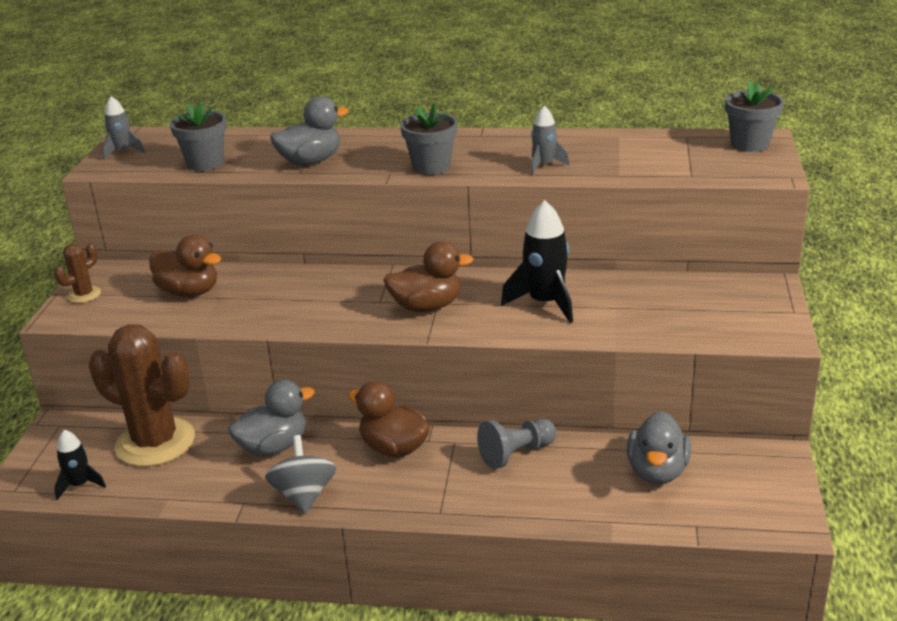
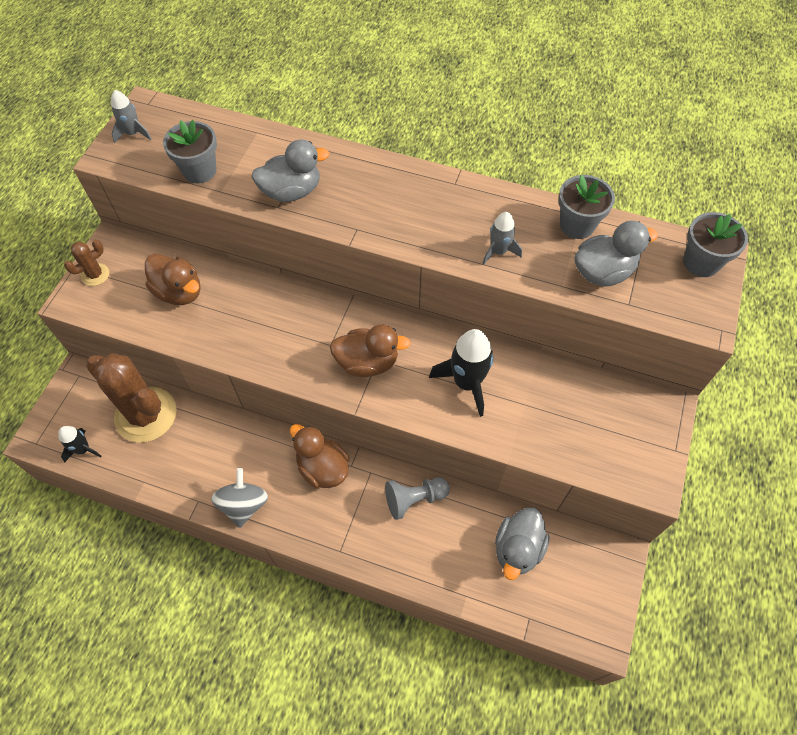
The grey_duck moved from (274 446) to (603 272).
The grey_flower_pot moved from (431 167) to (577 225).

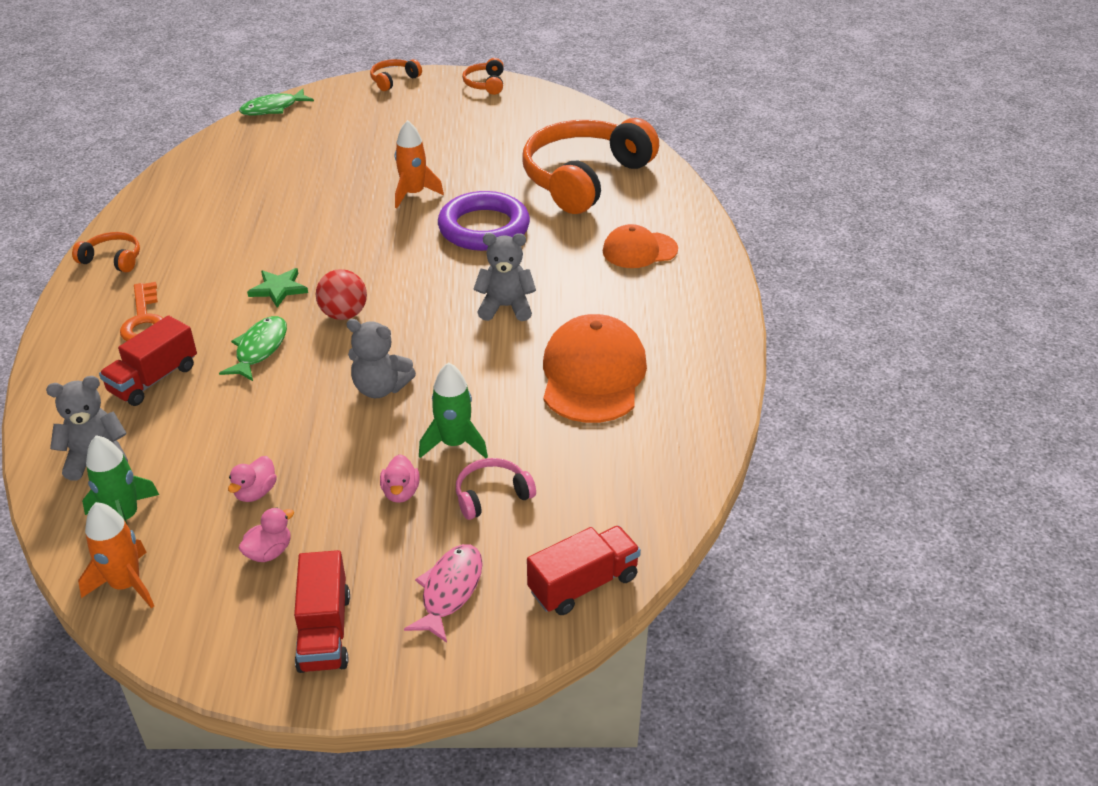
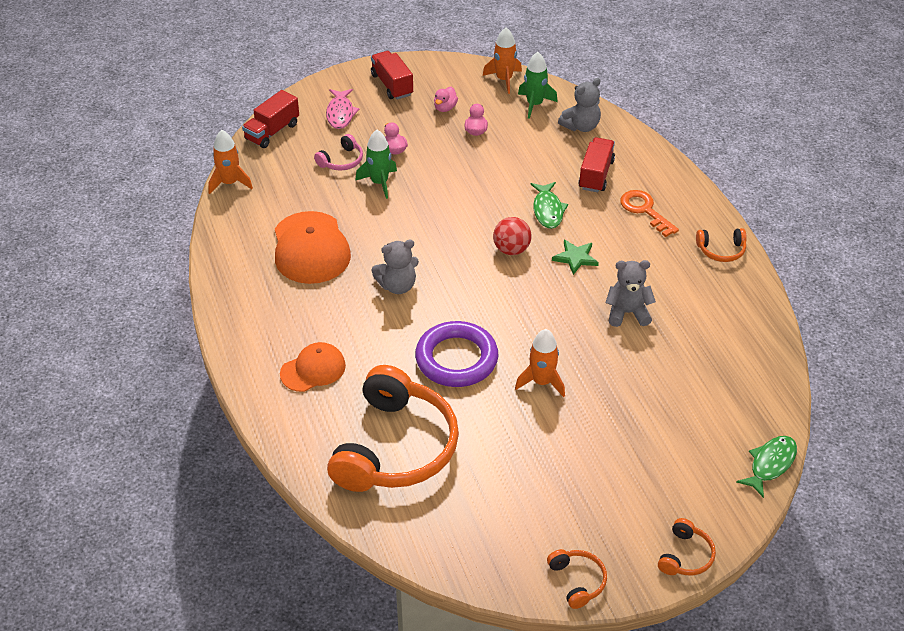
The grey_teddy_bear moved from (380 388) to (627 313).
The orange_rocket at (230 183) appeared.

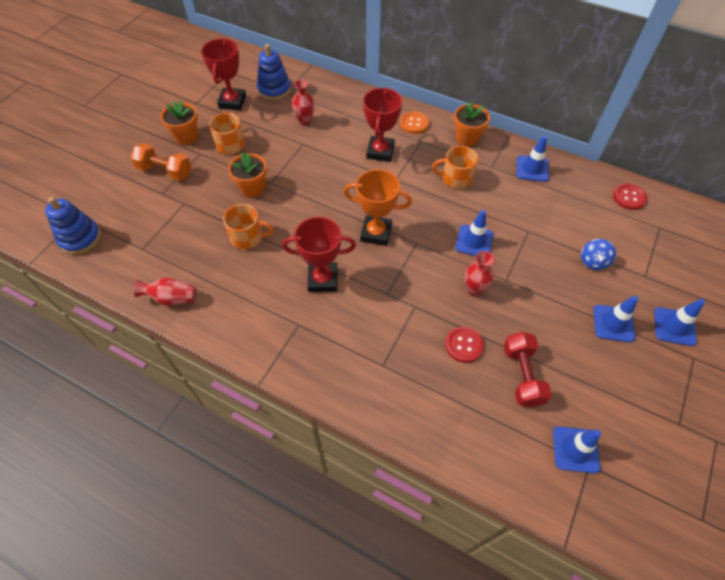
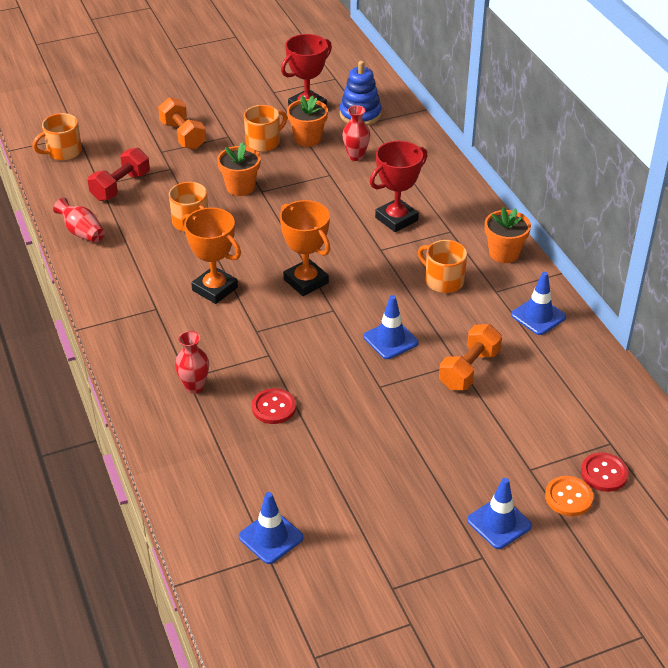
The blue_stacking_toy at (80 238) was replaced by the orange_mug at (63 152).
The orange_flower_pot moved from (186 137) to (307 138).
The red_trophy at (323 279) became the orange_trophy at (215 289).
The orange_button moved from (414 123) to (568 497).
The red_vase moved from (474 289) to (194 386).
The red_dumbbell moved from (522 375) to (120 186).
The blue_spinning_top at (593 261) disappeared.
The blue_traffic_cone at (613 323) disappeared.
The red_button moved from (629 197) to (604 473).
The orange_dumbbell at (469 369) appeared.

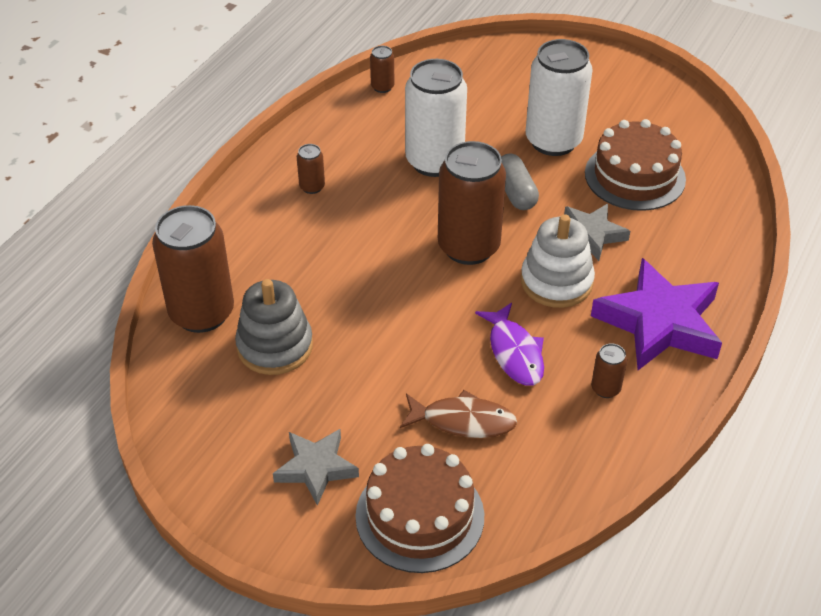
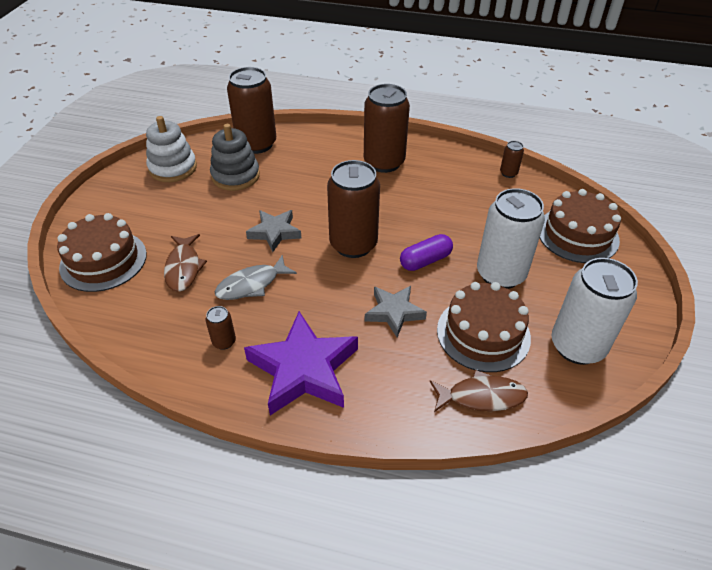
The grey_star moved from (316 468) to (274 232).
The brown_can at (312 187) changed to 2.32 times the size.
The white_can moved from (434 161) to (577 346).
The purple_fish at (514 352) became the grey_fish at (252 284).
The grey_capsule at (515 192) became the purple_capsule at (425 260).
The white_stacking_toy moved from (556 282) to (173 168).
The brown_fish at (481 396) appeared.
The brown_cake at (577 235) appeared.

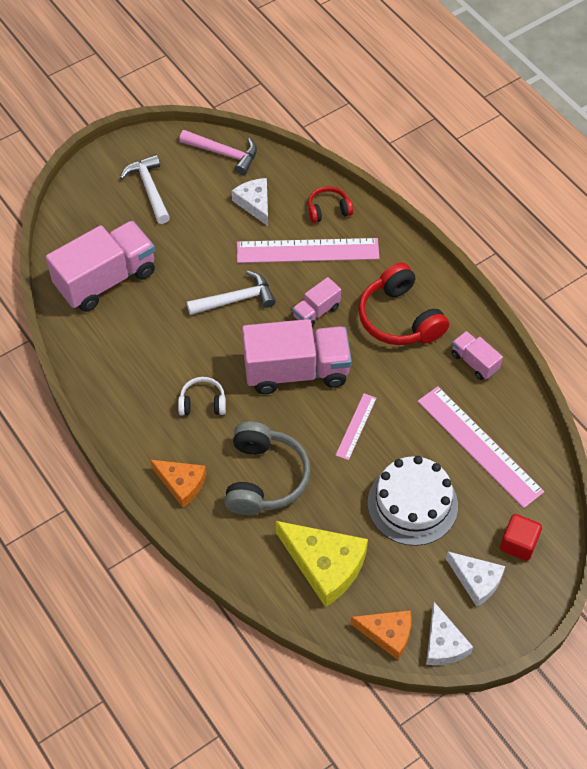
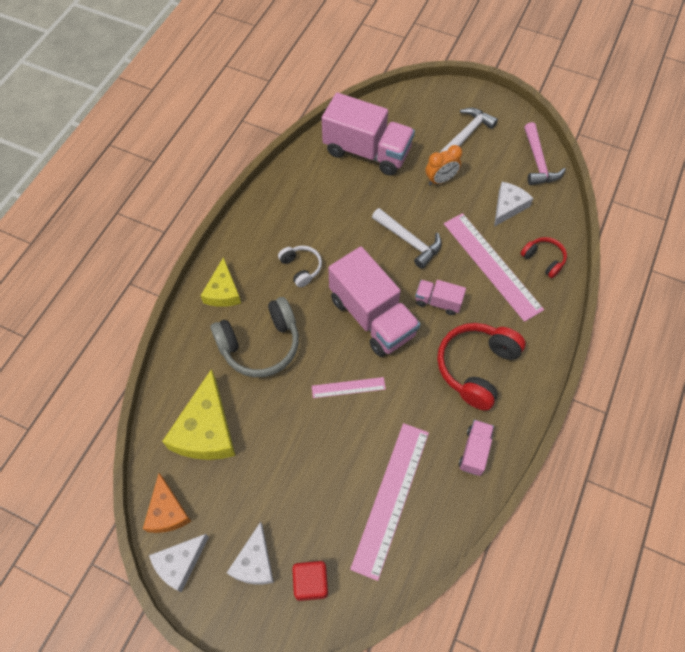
The orange_cheese at (181 483) became the yellow_cheese at (223 291).
The white_cake at (412 504) disappeared.
The orange_clock at (440 180) appeared.

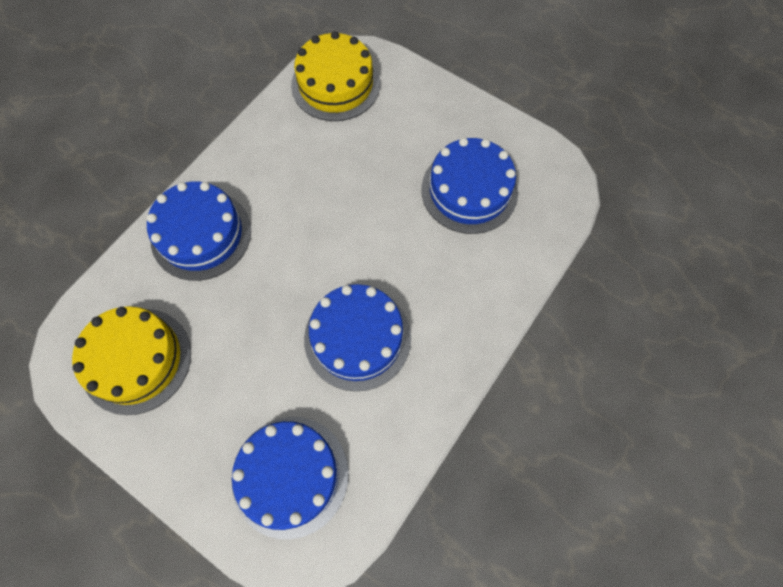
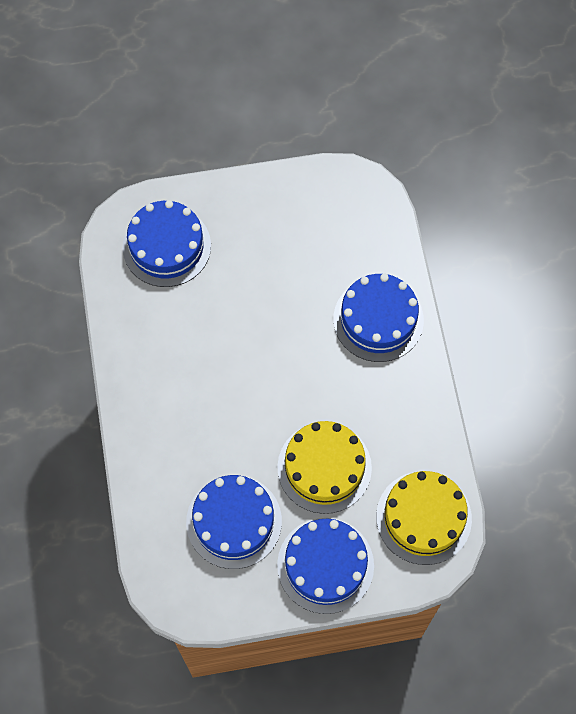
The yellow_cake moved from (136 360) to (324 467).
The blue_cake moved from (357 338) to (325 565).

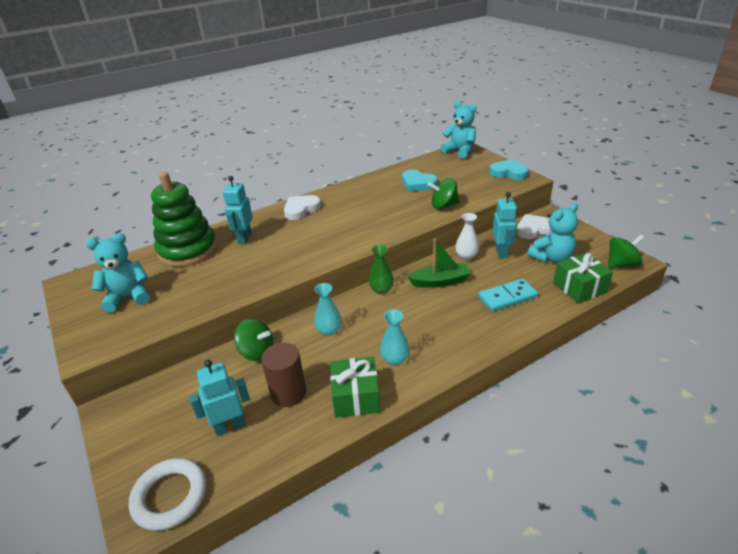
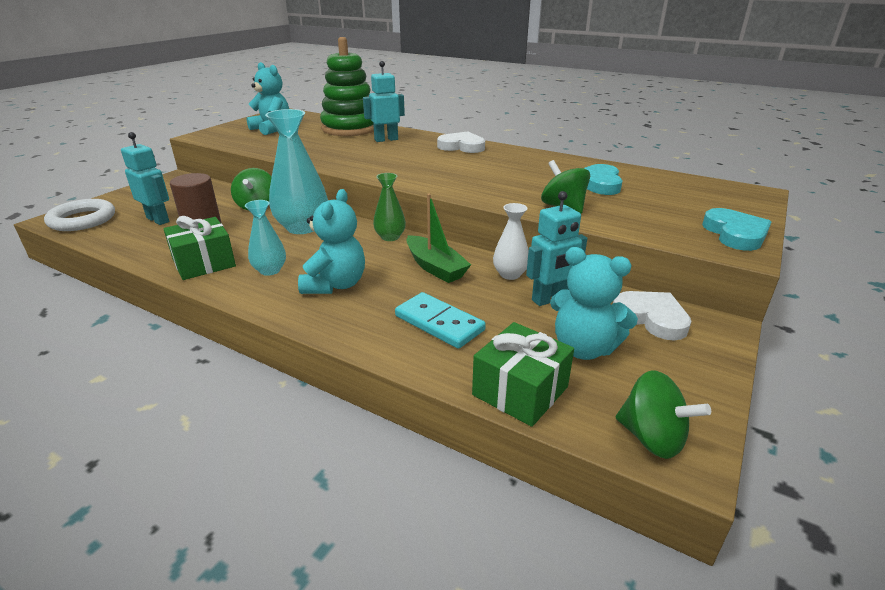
The turquoise_vase at (329 330) changed to 1.81 times the size.
The turquoise_teddy_bear moved from (460 151) to (335 285).

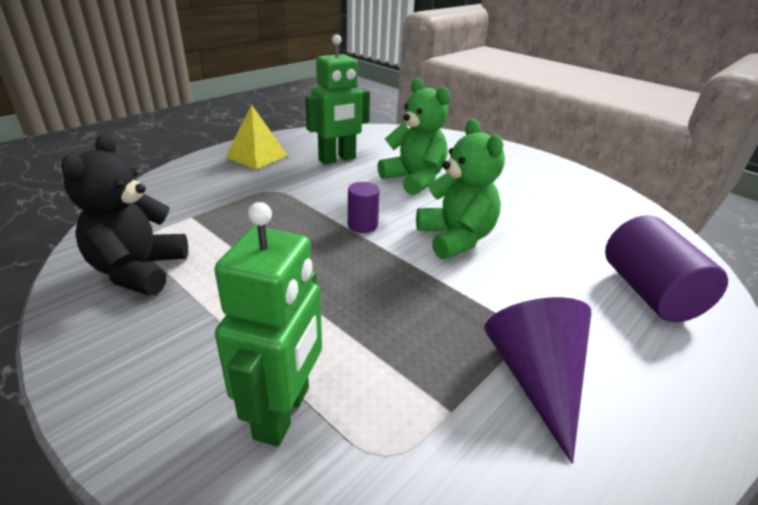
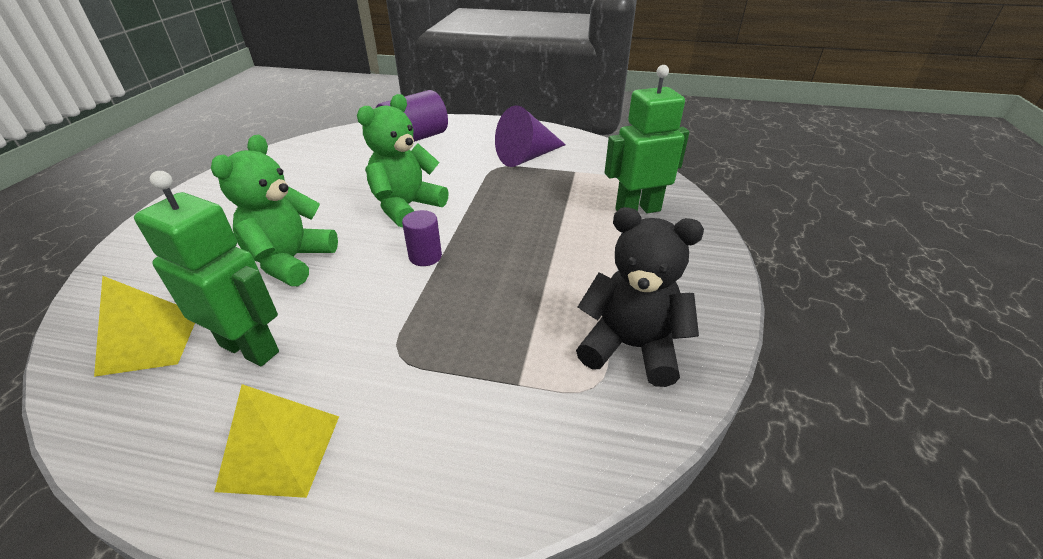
The black_teddy_bear at (139 271) turned 135 degrees counterclockwise.
The yellow_pyramid at (150 343) appeared.

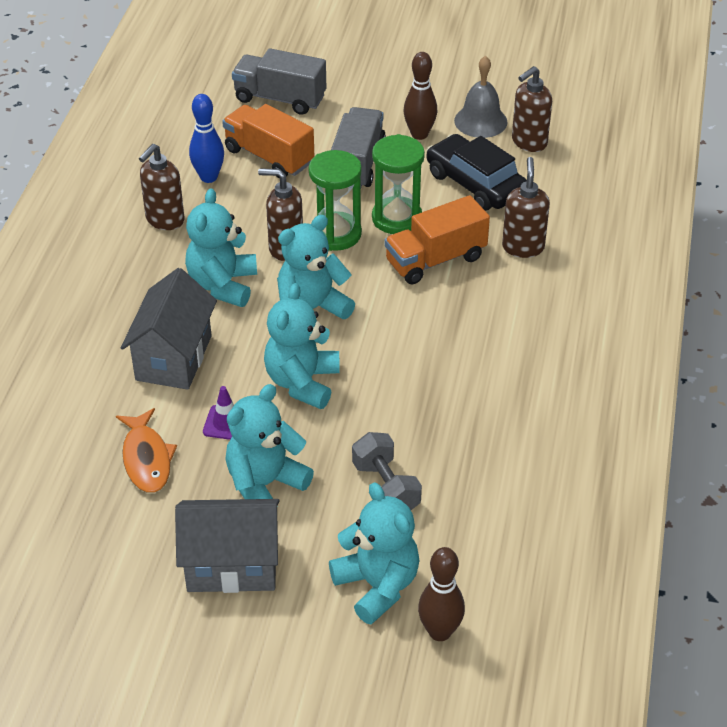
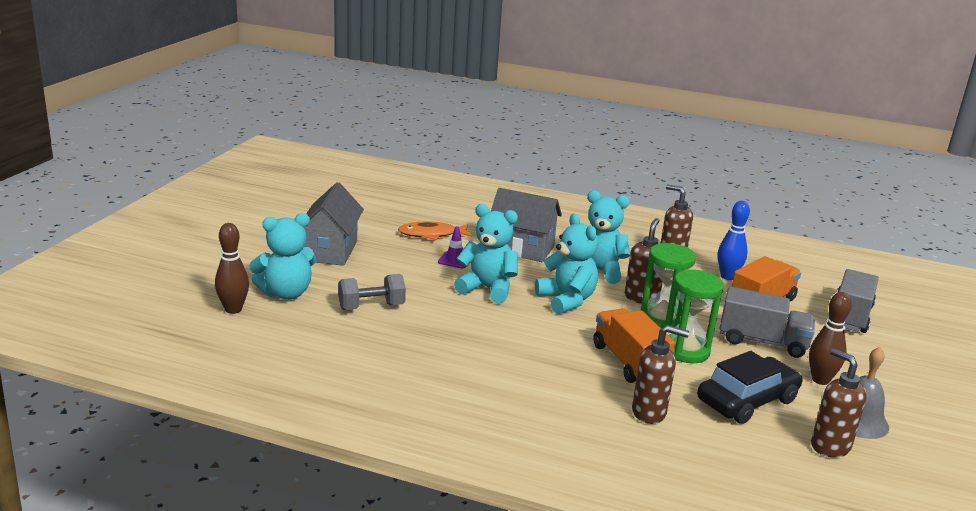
The turquoise_teddy_bear at (265 484) disappeared.

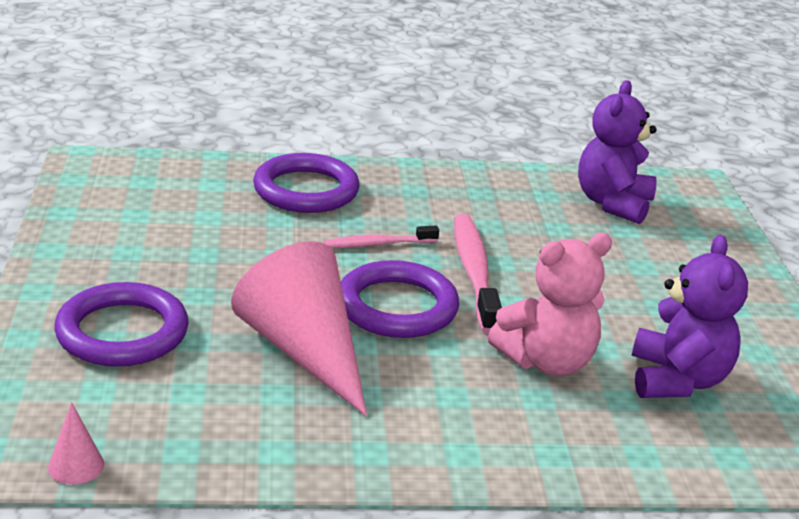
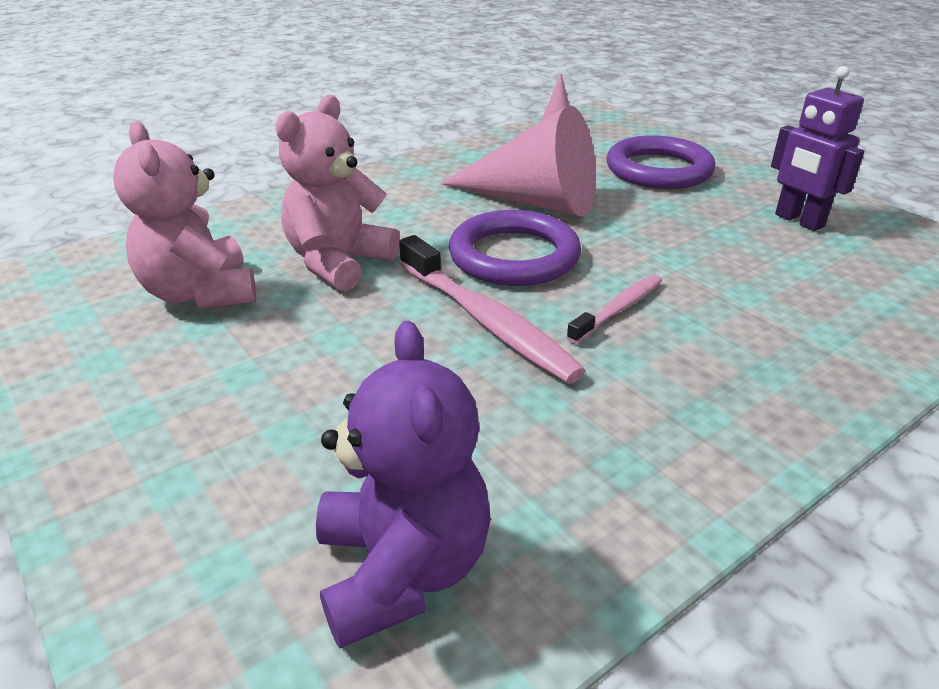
The purple_ring at (306 190) disappeared.
The purple_teddy_bear at (677 380) became the pink_teddy_bear at (200 293).
The purple_robot at (798 221) appeared.

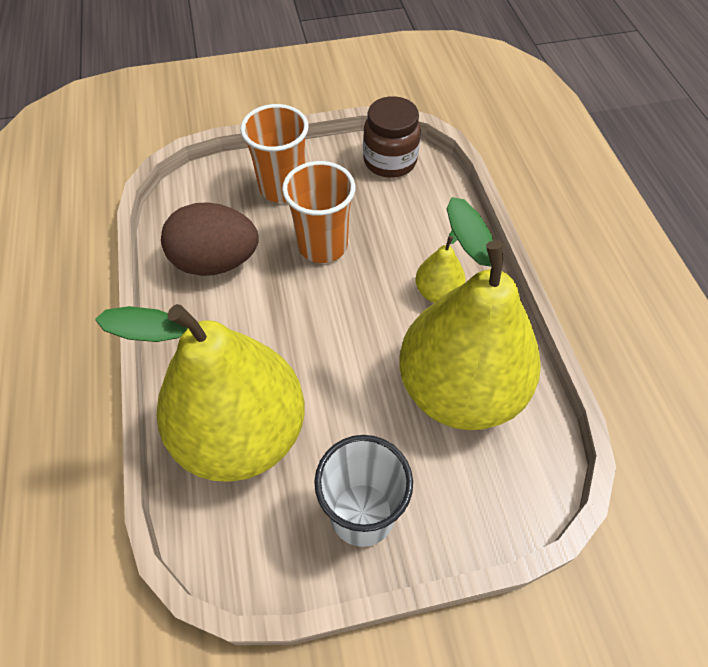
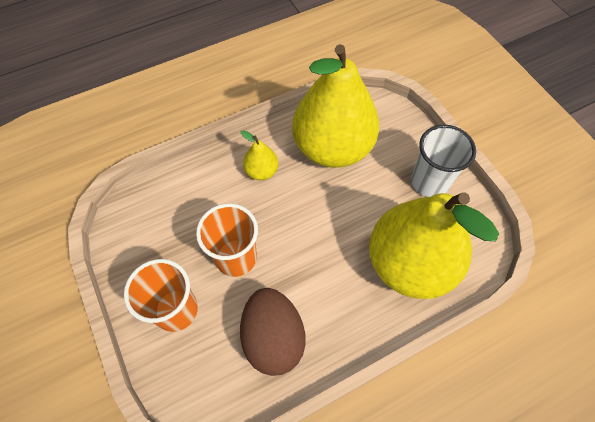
The brown_jar at (390 161) disappeared.

